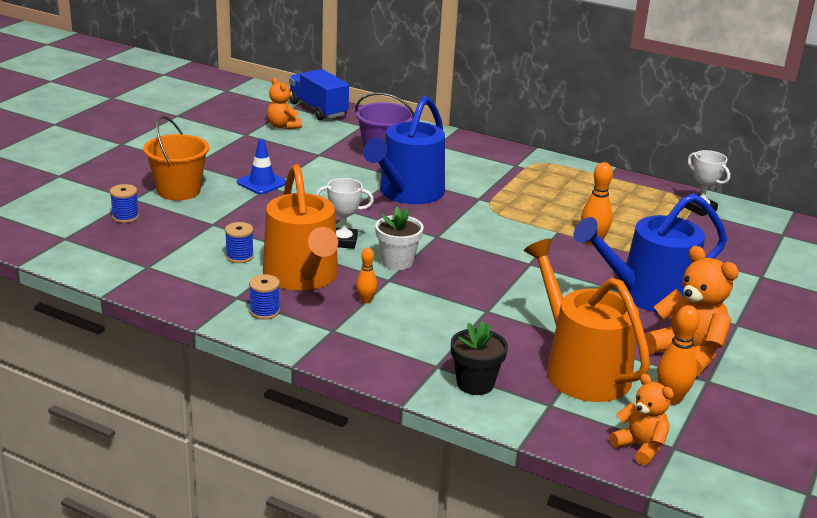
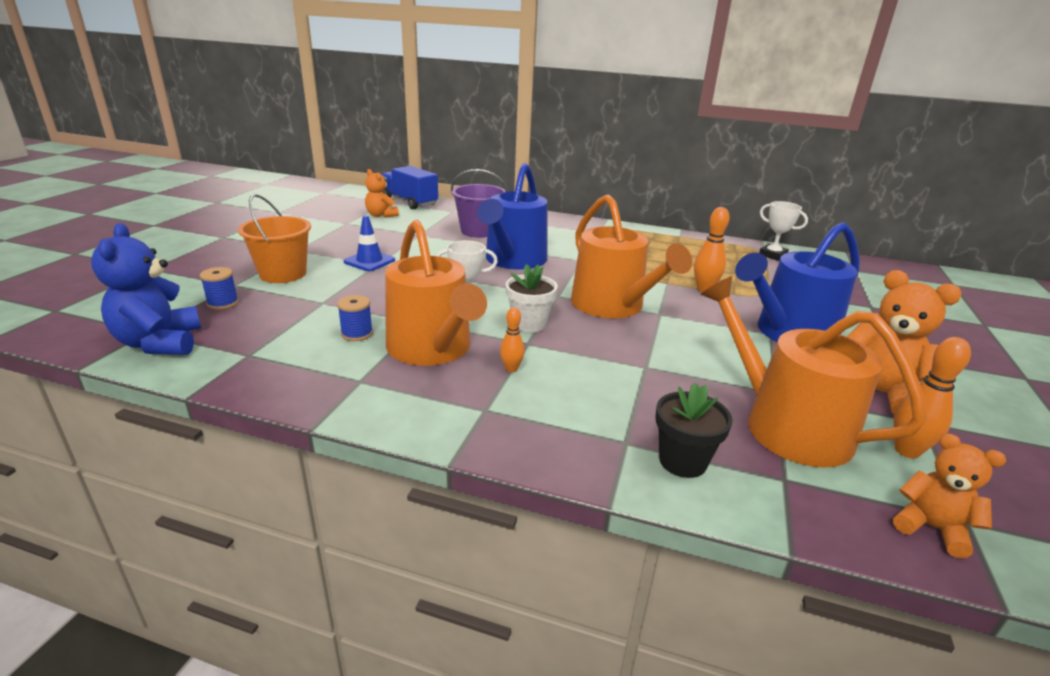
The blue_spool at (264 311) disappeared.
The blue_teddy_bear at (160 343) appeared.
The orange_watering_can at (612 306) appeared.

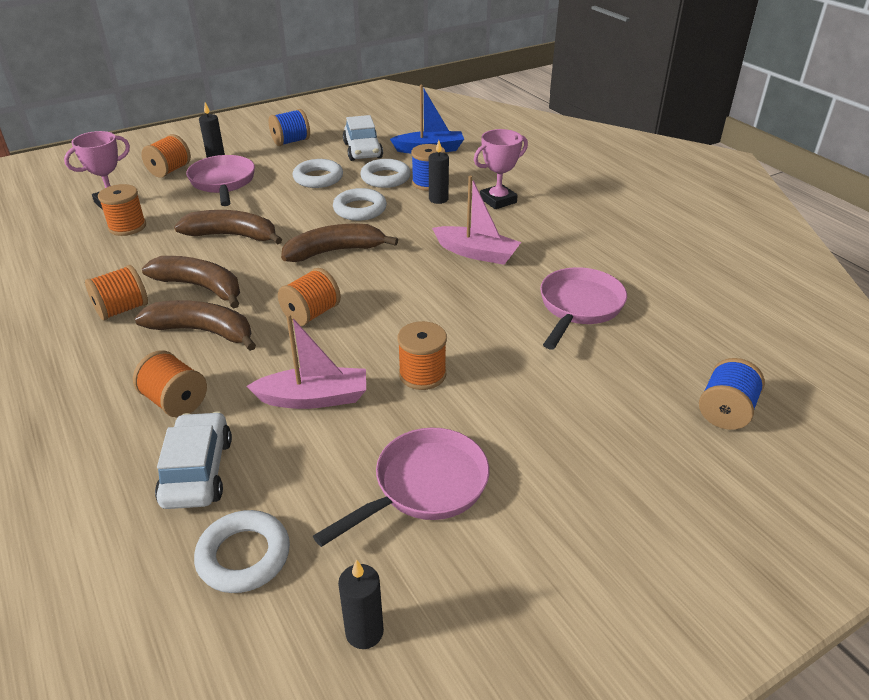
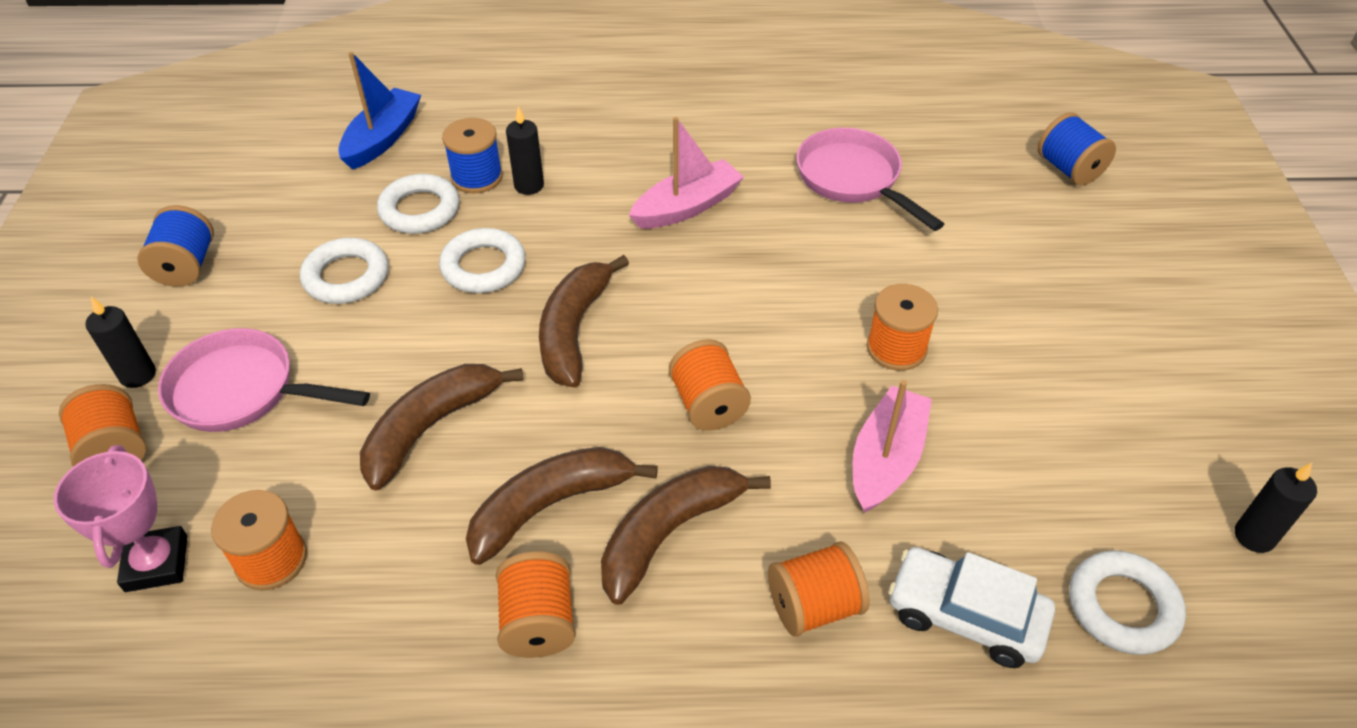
The pink_pan at (424 487) disappeared.
The white_car at (363 150) disappeared.
The pink_trophy at (498 200) disappeared.

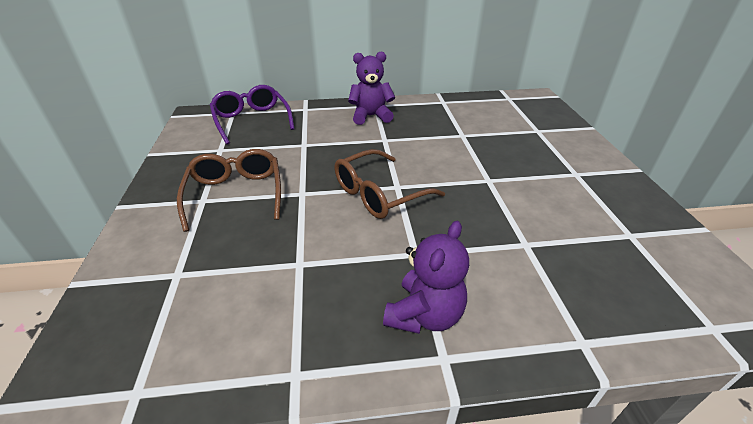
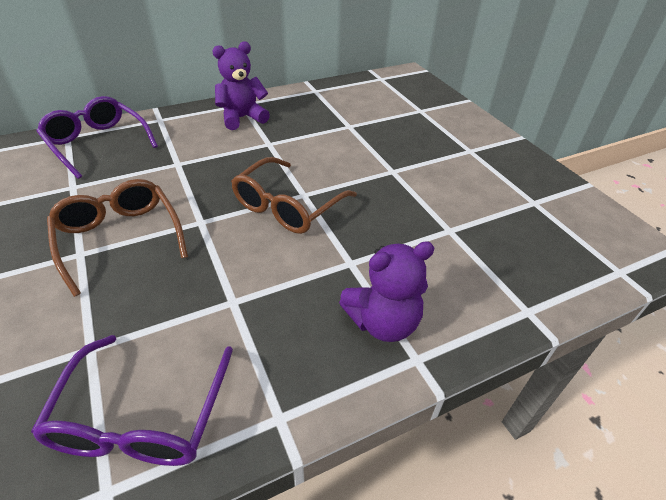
The purple_teddy_bear at (424 315) turned 60 degrees clockwise.
The purple_glasses at (142 415) appeared.

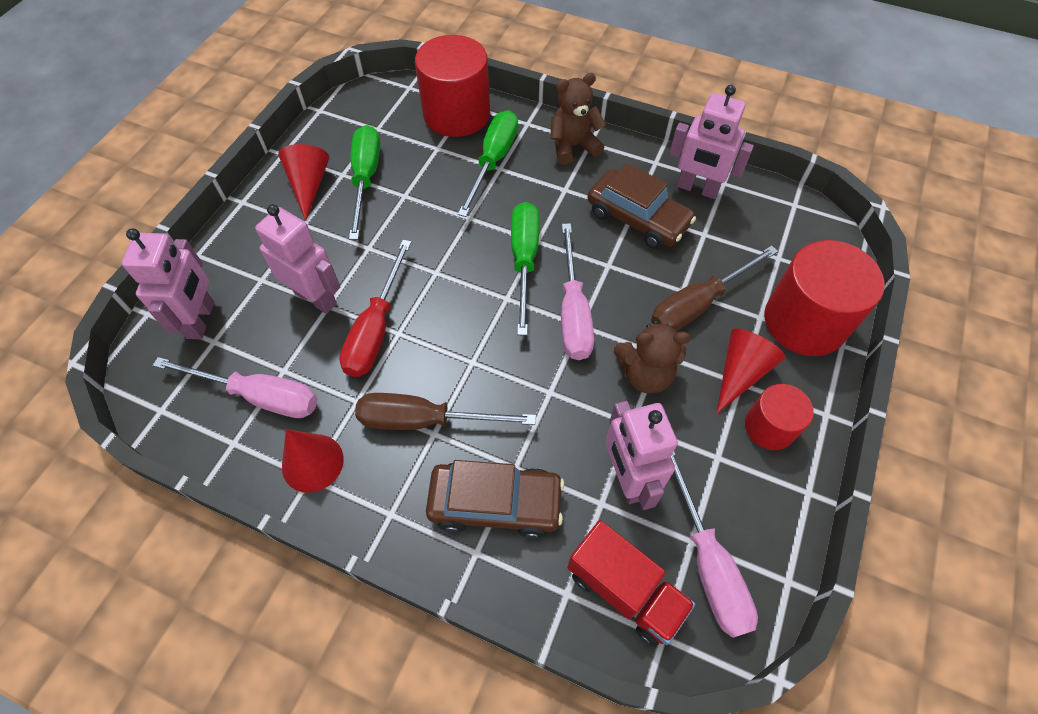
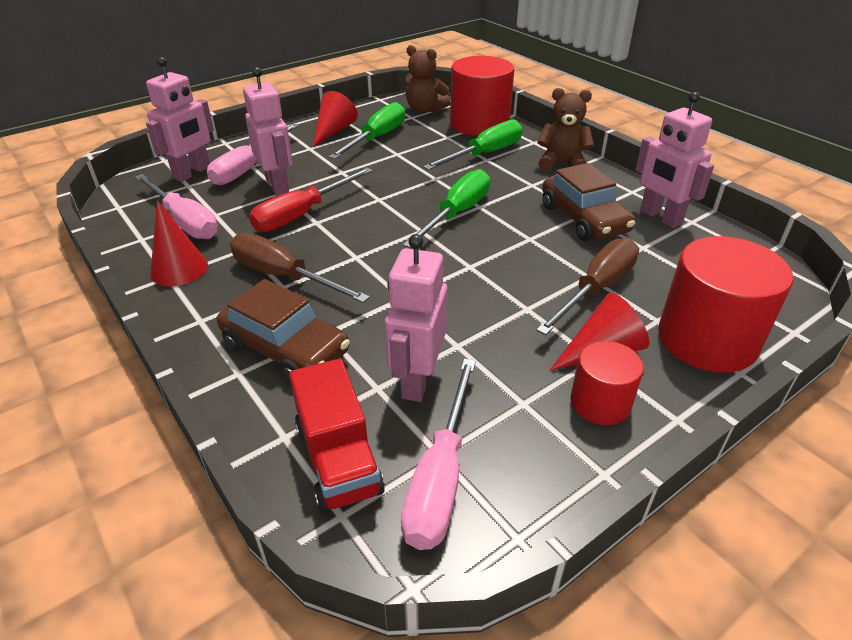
The pink_screwdriver moved from (573 312) to (248 168).
The brown_teddy_bear moved from (645 374) to (424 110).
The brown_screwdriver at (698 304) turned 135 degrees clockwise.

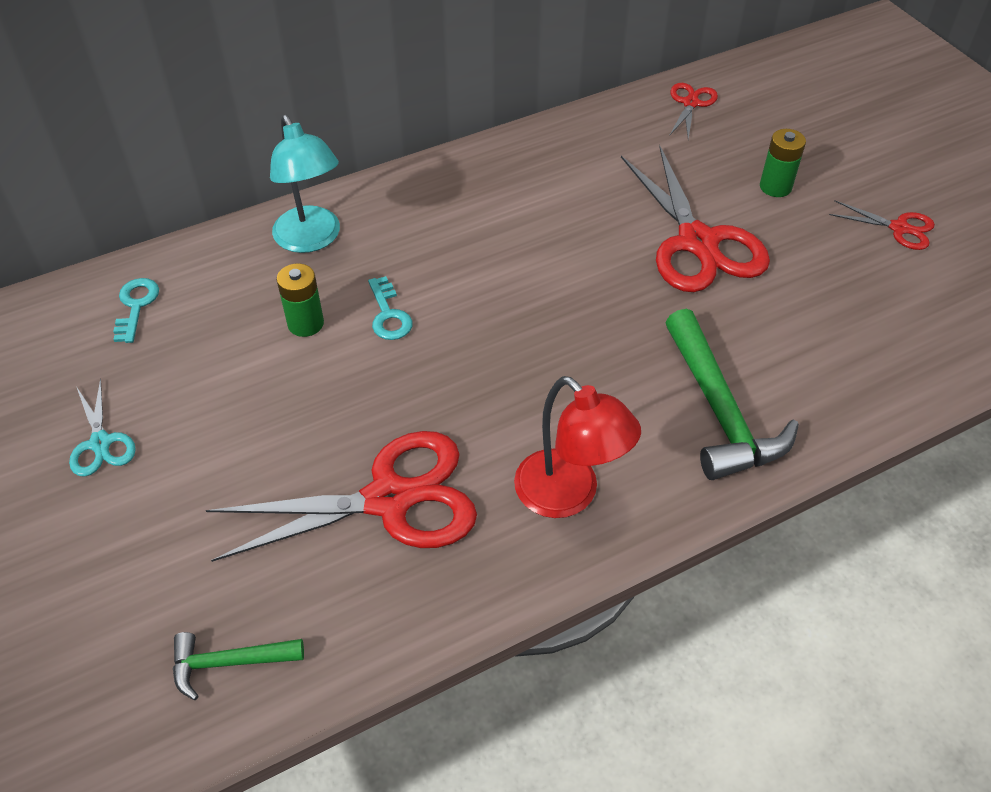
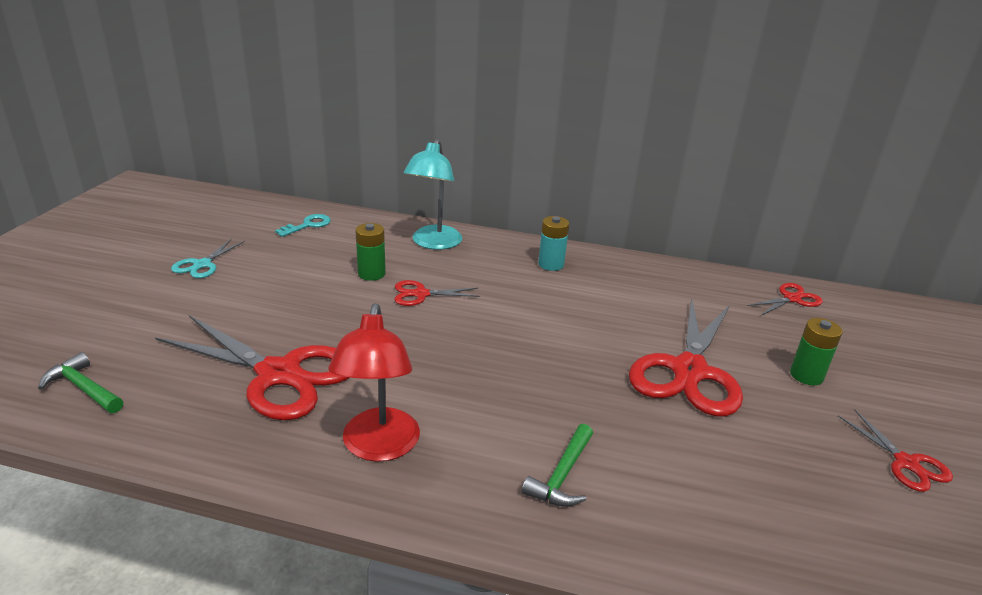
The turquoise_key at (388 315) was replaced by the red_scissors at (421 294).
The green_hammer at (719 411) changed to 0.55 times the size.
The turquoise_battery at (551 264) appeared.

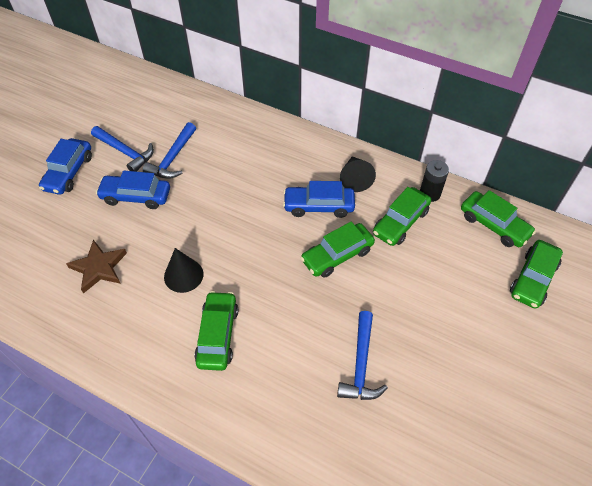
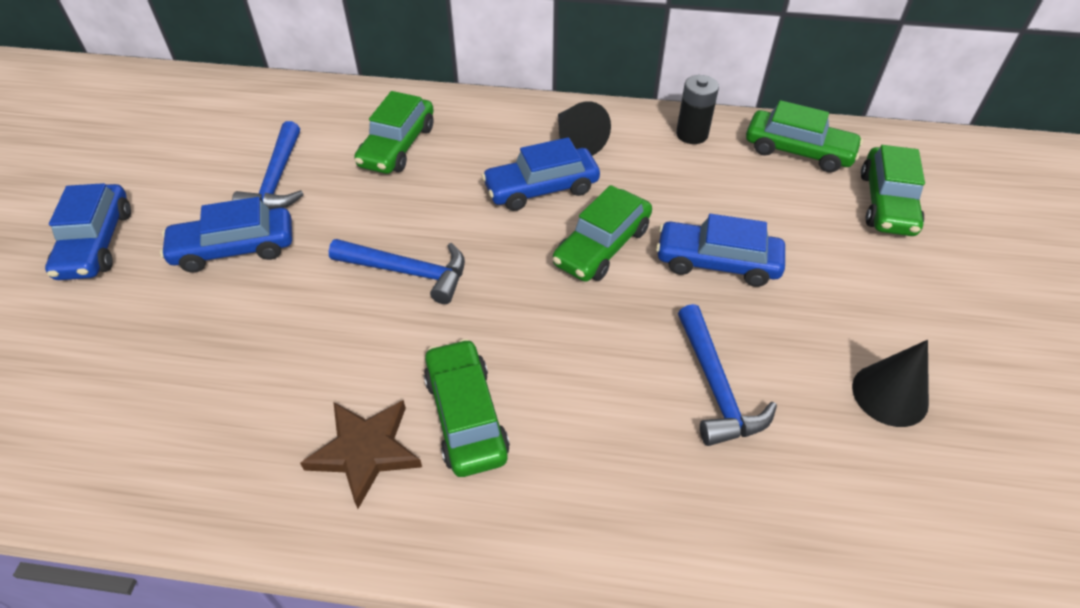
The brown_star moved from (99 268) to (365 451).
The blue_hammer moved from (125 152) to (408 272).
The black_cone moved from (183 275) to (890 394).
The green_car moved from (400 222) to (397 146).
The blue_car at (717 262) appeared.

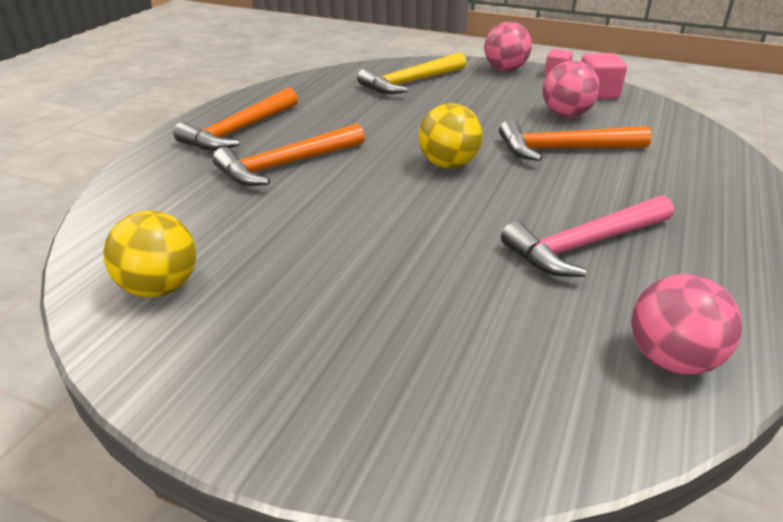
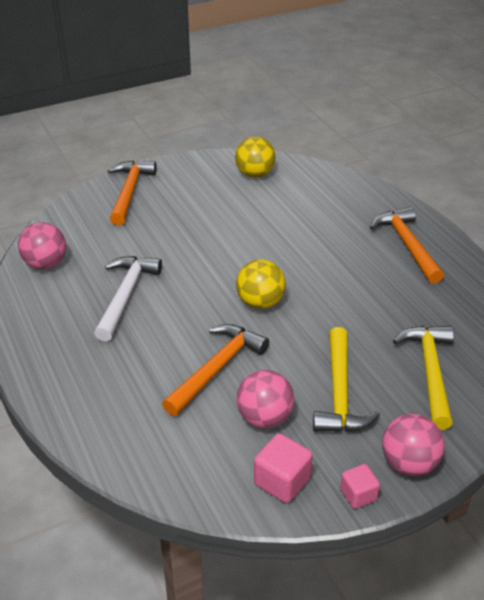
The orange_hammer moved from (286 165) to (129 192).
The pink_hammer at (584 245) became the white_hammer at (125 295).
The yellow_hammer at (340 393) appeared.

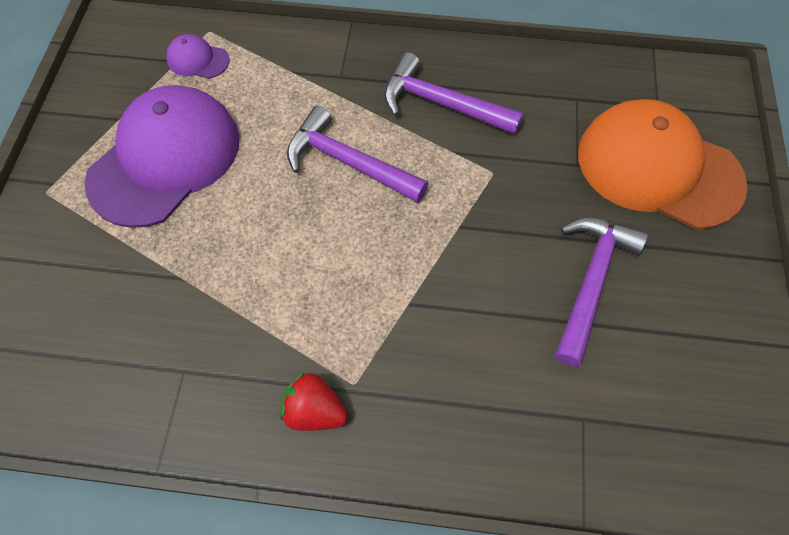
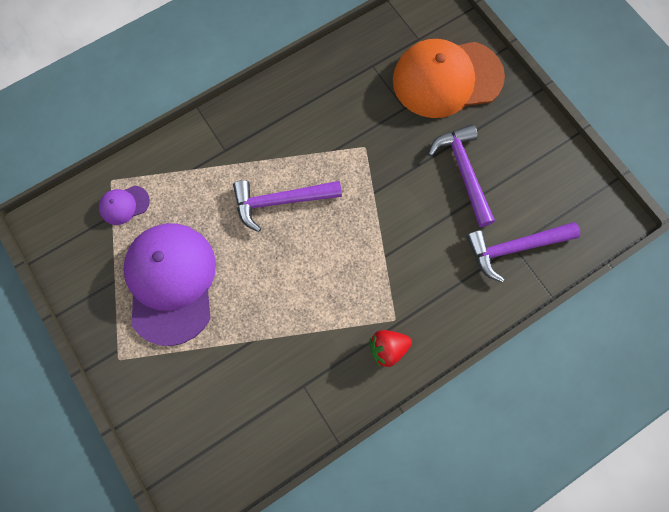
The purple_hammer moved from (442 104) to (514 248).

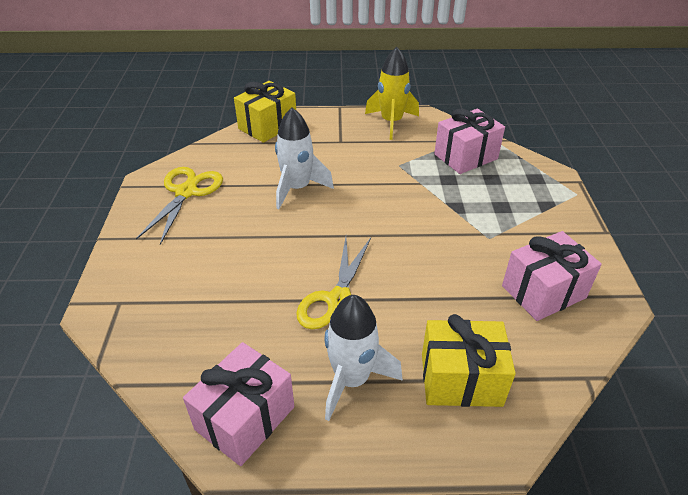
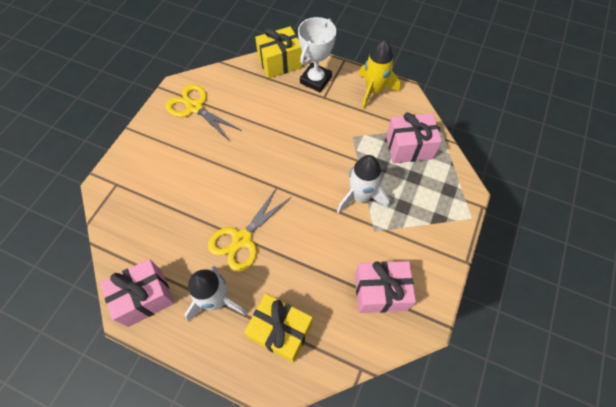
The yellow_scissors at (186 192) turned 90 degrees counterclockwise.
The white_rocket moved from (297 188) to (360 196).
The white_trophy at (315 80) appeared.

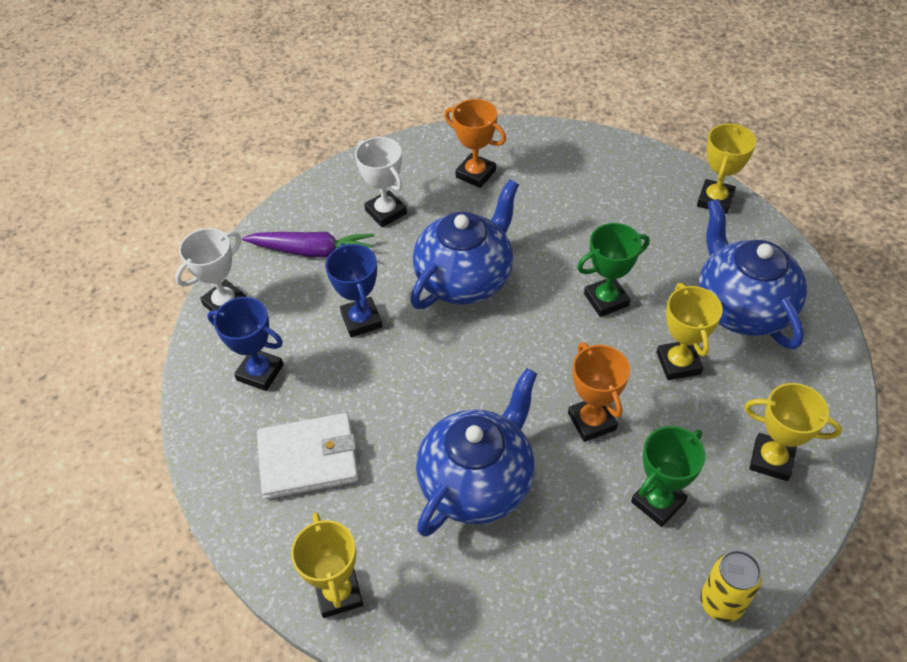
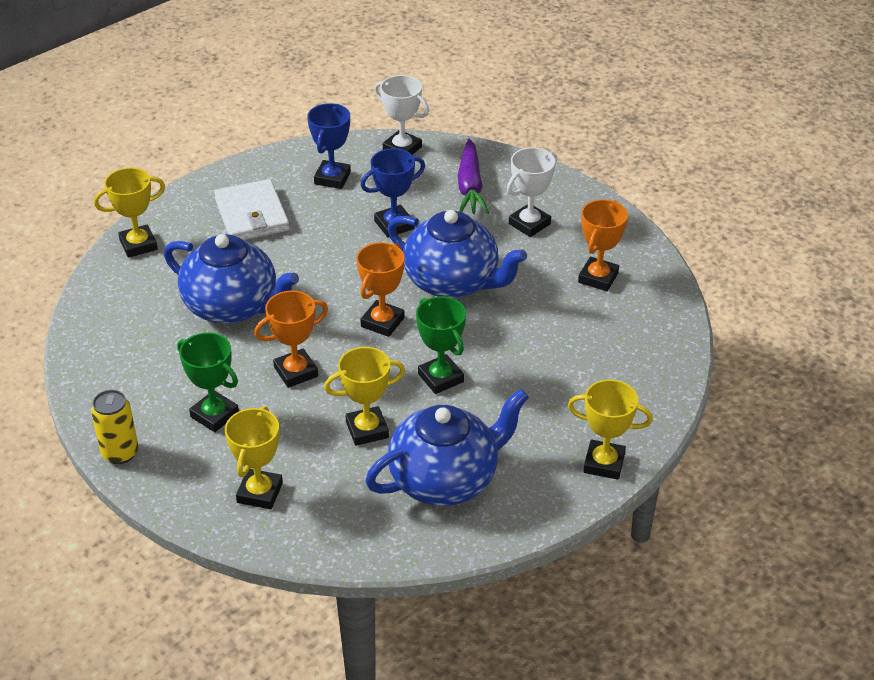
The orange_trophy at (382 322) appeared.

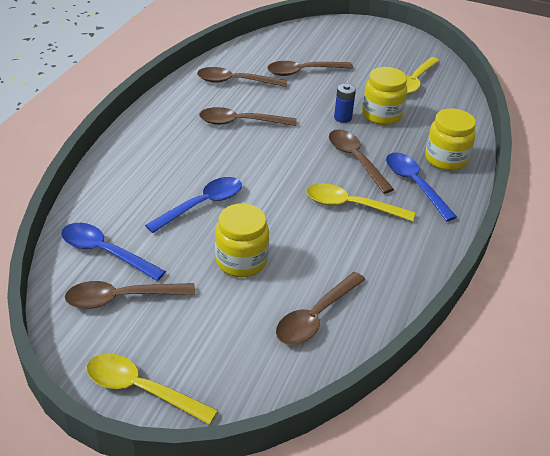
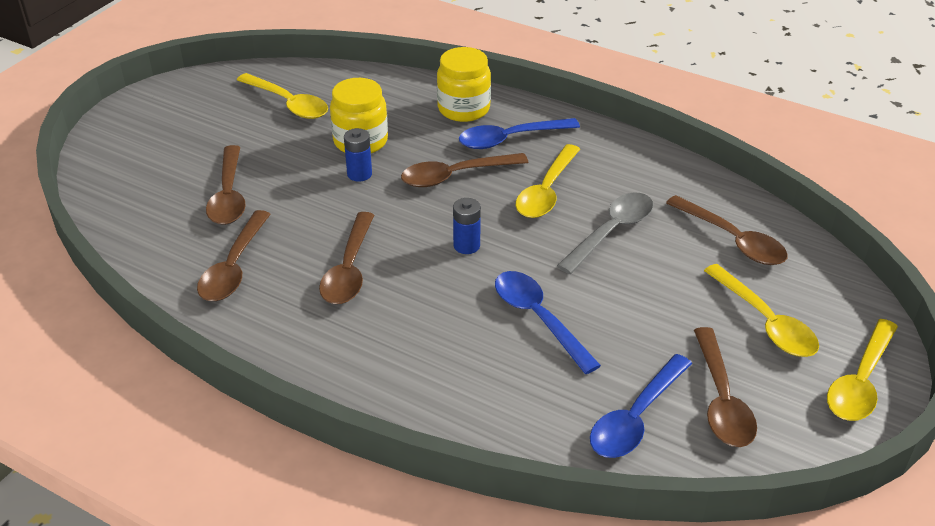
The yellow_jar at (241 261) disappeared.
The blue_battery at (466 245) appeared.
The grey_spoon at (611 232) appeared.
The yellow_spoon at (765 321) appeared.

